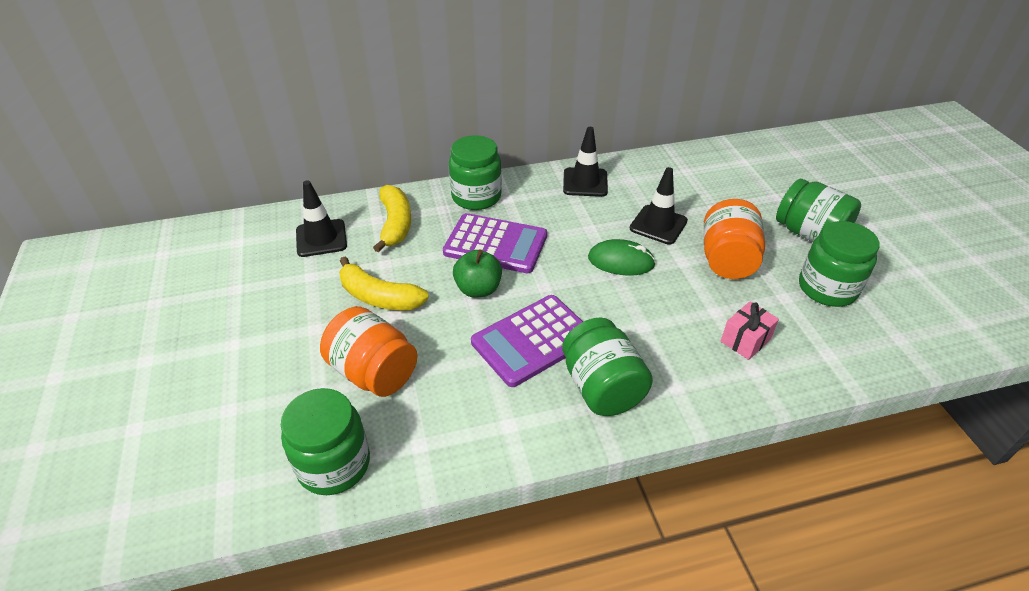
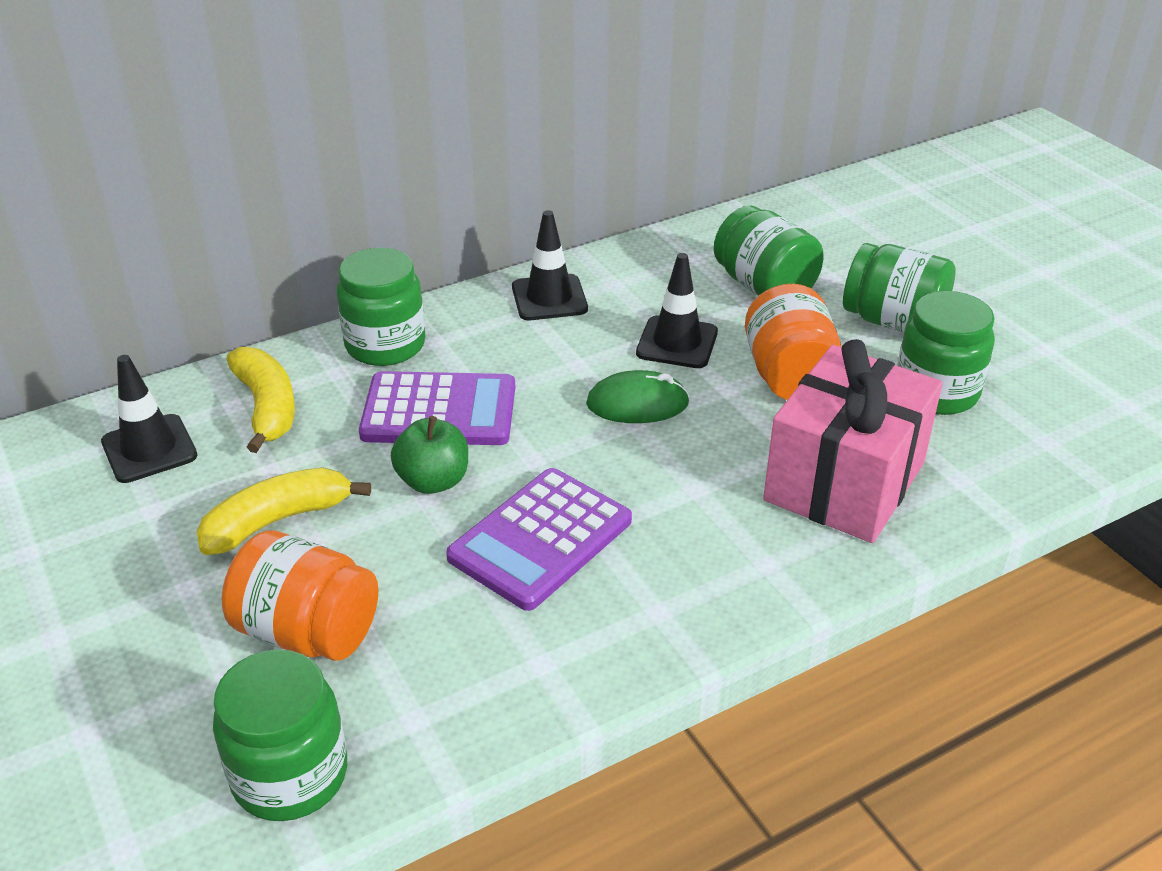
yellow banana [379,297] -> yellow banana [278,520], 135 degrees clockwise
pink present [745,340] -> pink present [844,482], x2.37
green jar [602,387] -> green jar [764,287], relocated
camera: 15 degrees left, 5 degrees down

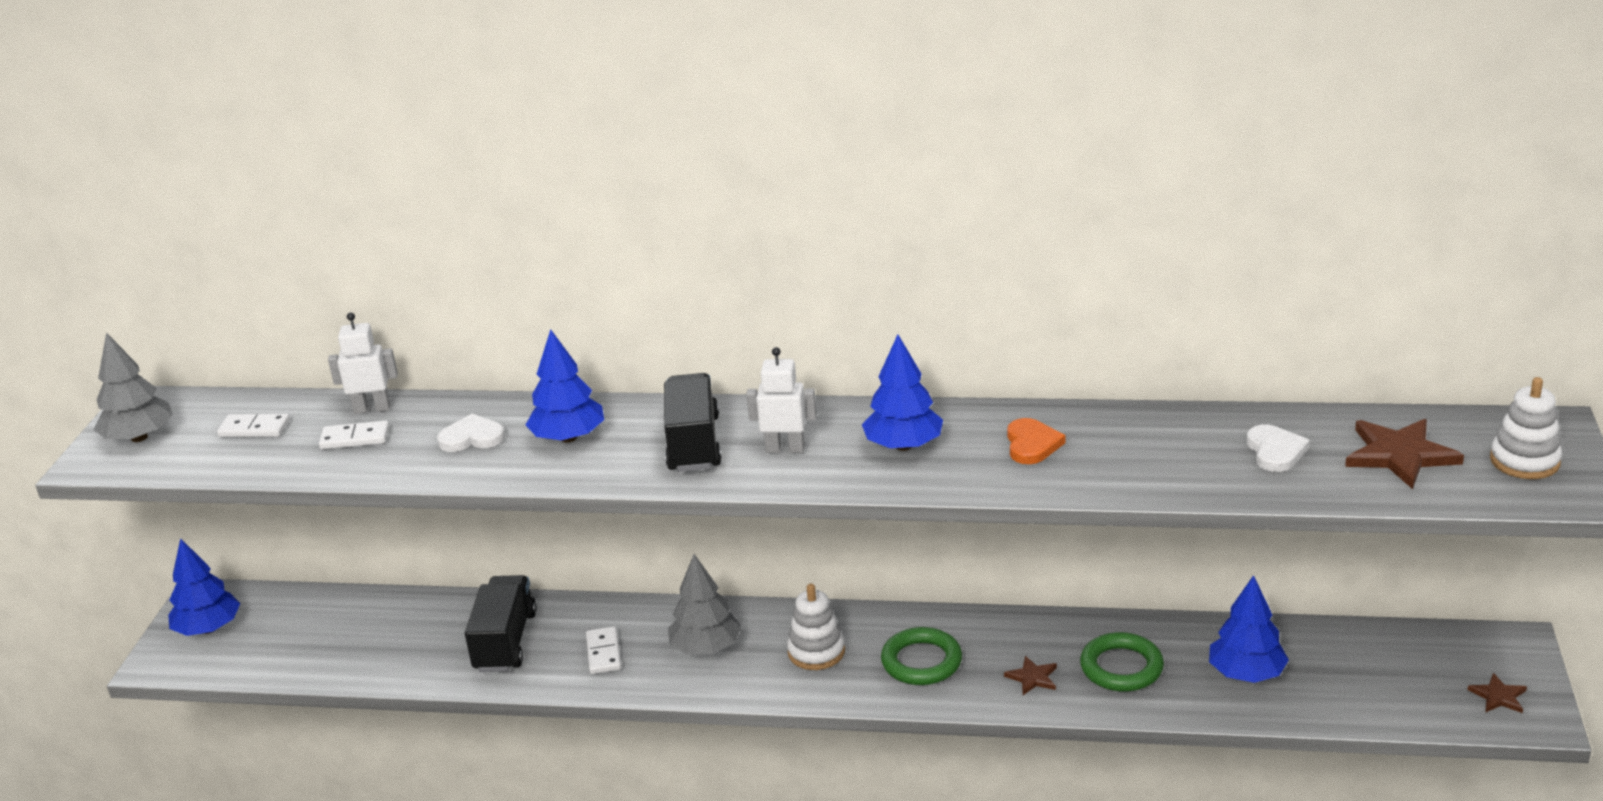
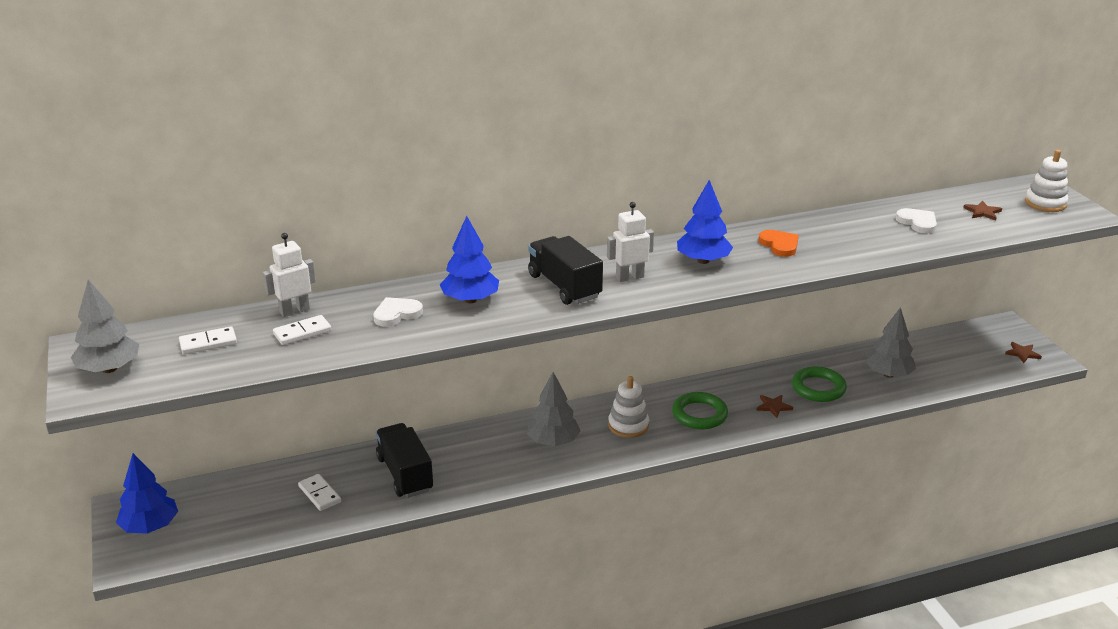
dark brown star shape [1400,455] -> dark brown star shape [982,212], x0.53
blue toy tree [1246,674] -> gray toy tree [888,374]
pure white domino piece [604,653] -> pure white domino piece [320,494], relocated
camera: 30 degrees left, 0 degrees up

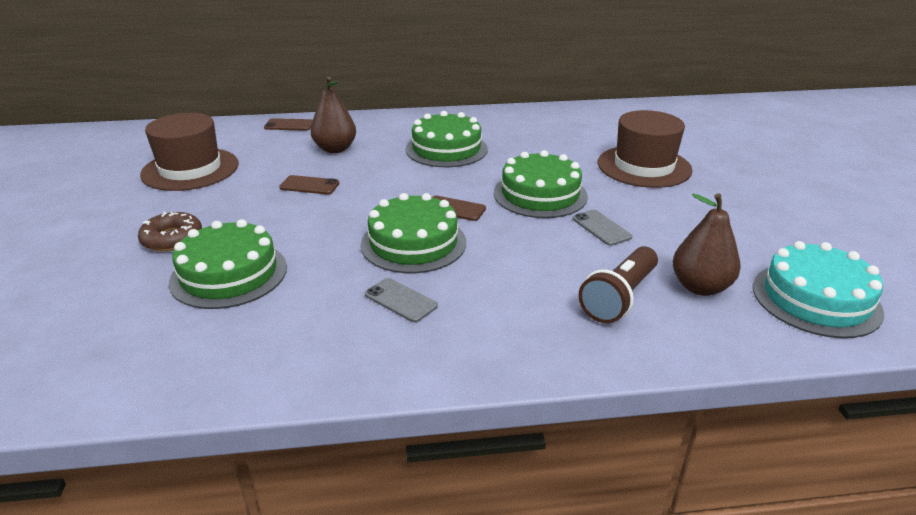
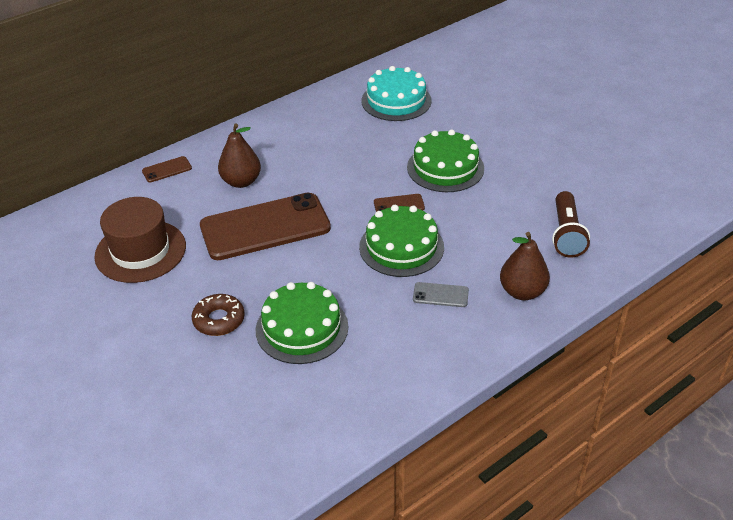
dark brown top hat [644,166] -> none
green cake [446,149] -> none
dark brown phone [309,185] -> dark brown phone [265,227], x2.46
dark brown pear fruit [700,287] -> dark brown pear fruit [522,292], relocated
gray phone [601,228] -> none
turquoise cake [816,299] -> turquoise cake [396,100], relocated
camera: 30 degrees left, 10 degrees up

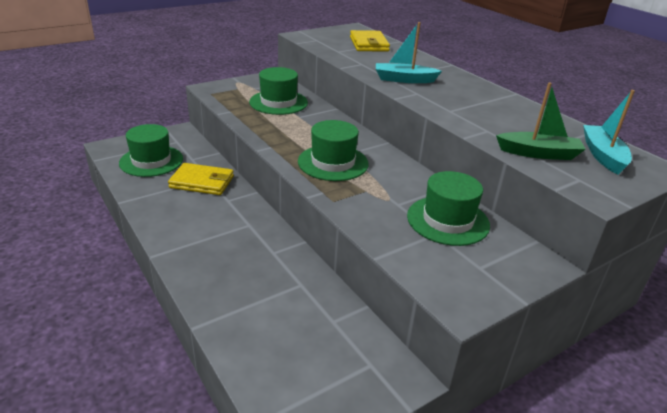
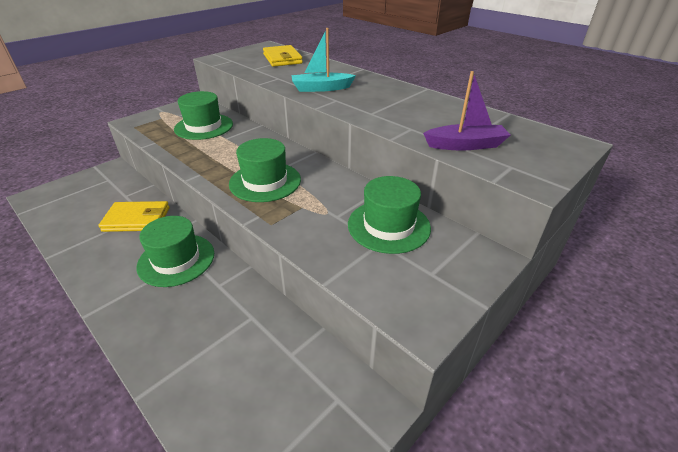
green toy boat [539,153] -> royal purple toy boat [465,145]
turquoise toy boat [602,155] -> none
green top hat [151,161] -> green top hat [176,259], relocated
camera: 10 degrees left, 5 degrees up

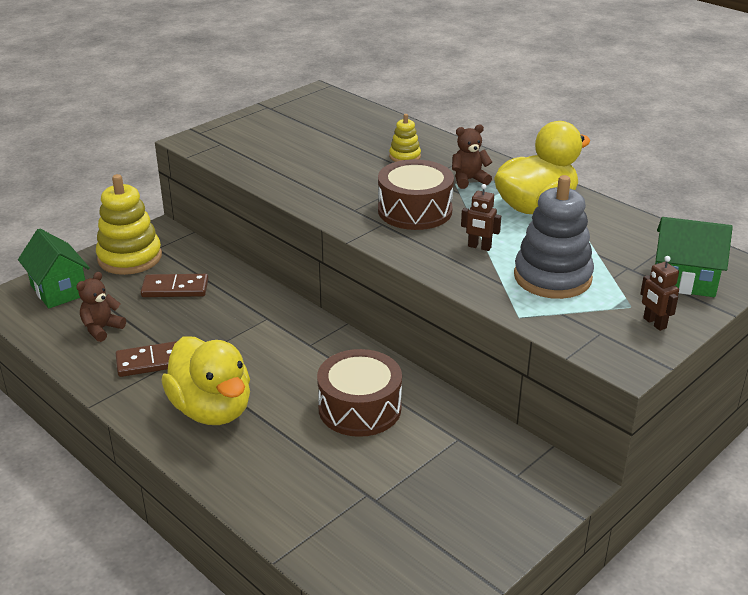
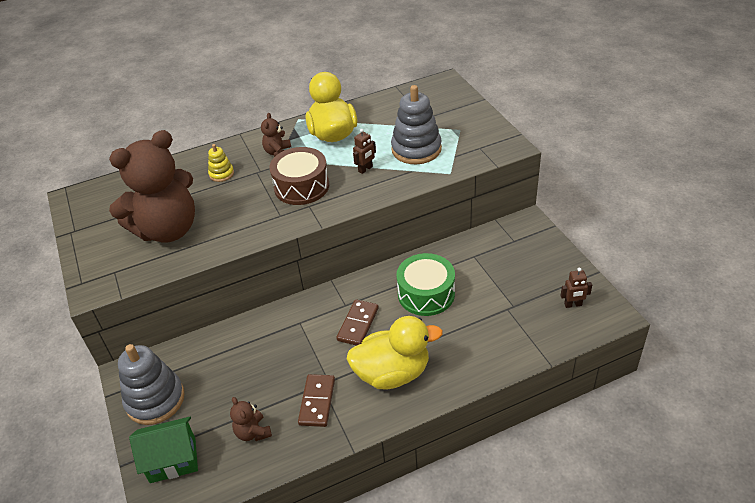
yellow stacking toy [130,258] -> gray stacking toy [155,400]
green house [684,280] -> none
dark brown robot [654,323] -> dark brown robot [573,305], relocated
dark brown domino piece [175,288] -> dark brown domino piece [358,324], relocated
dark brown snare drum [360,408] -> green snare drum [426,294]
none -> dark brown teddy bear [168,229]
camera: 65 degrees left, 10 degrees up

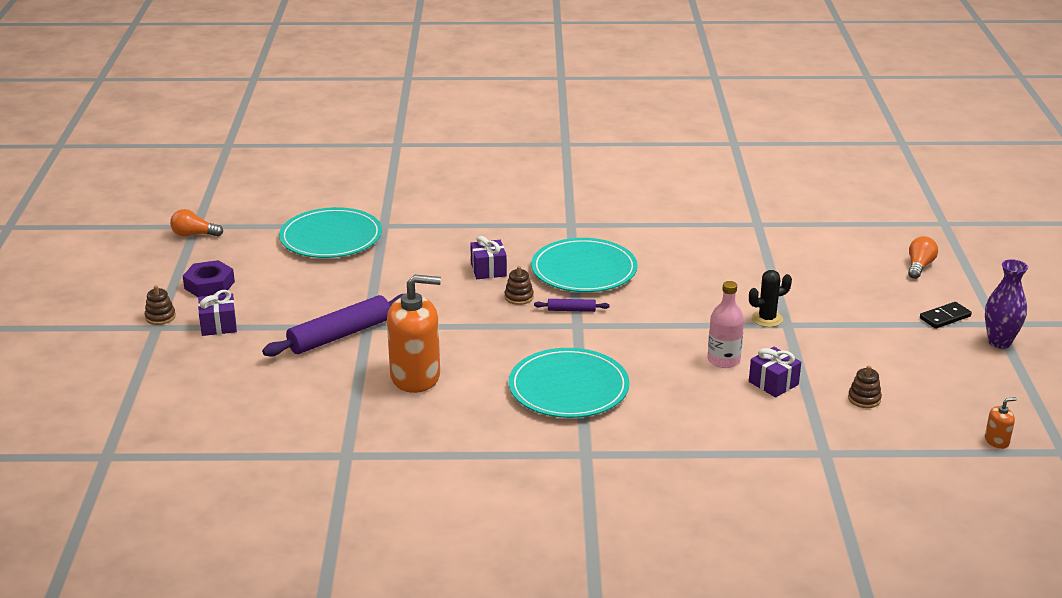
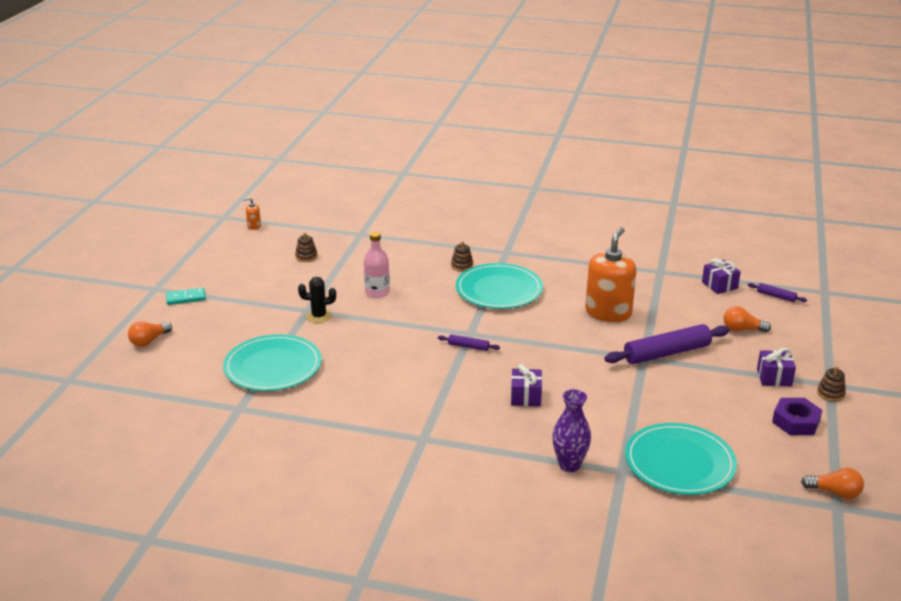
turquoise plate [584,270] -> turquoise plate [273,367], relocated
royal purple flower vase [999,342] -> royal purple flower vase [569,465], relocated
dark brown stacking toy [519,297] -> dark brown stacking toy [462,265], relocated
bright orange soap pump [415,376] -> bright orange soap pump [608,312], 105 degrees clockwise
jet-black domino piece [945,317] -> turquoise domino piece [186,298]
royal purple present [773,383] -> royal purple present [719,285], relocated
none -> royal purple pastry roller [776,296]
none -> bright orange light bulb [742,329]
camera: 165 degrees left, 0 degrees up

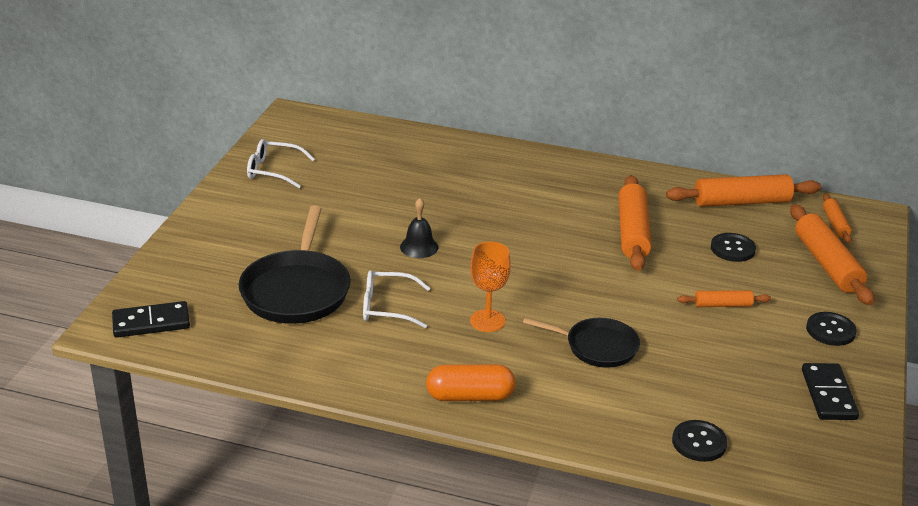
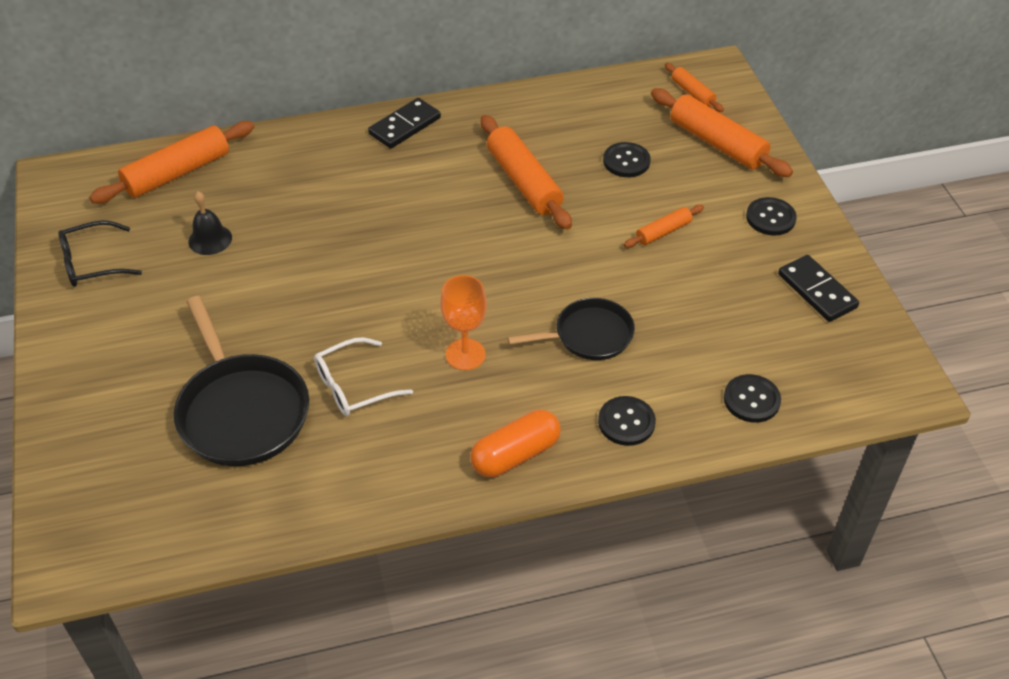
pure white eyeglasses [273,170] -> jet-black eyeglasses [91,263]
bright orange pastry roller [741,202] -> bright orange pastry roller [177,173], relocated
jet-black hand bell [419,247] -> jet-black hand bell [210,239], relocated
jet-black domino piece [151,323] -> jet-black domino piece [405,126], relocated
none -> jet-black shirt button [626,422]
camera: 30 degrees left, 15 degrees up

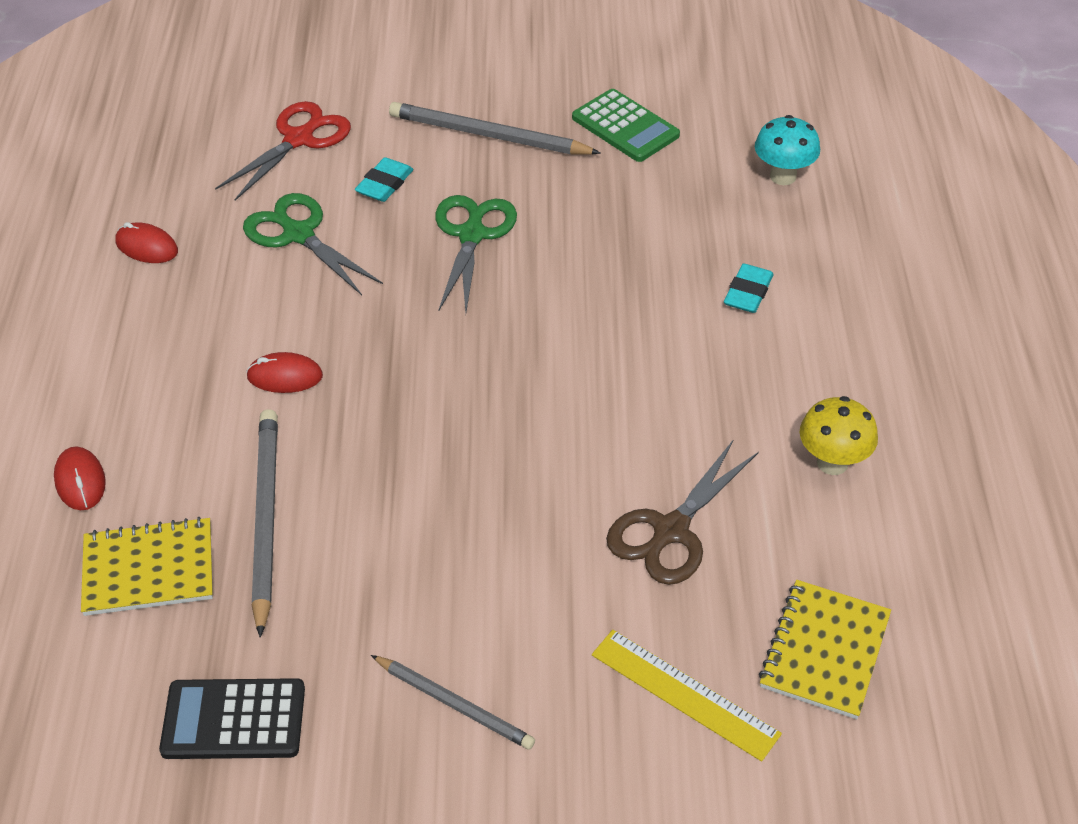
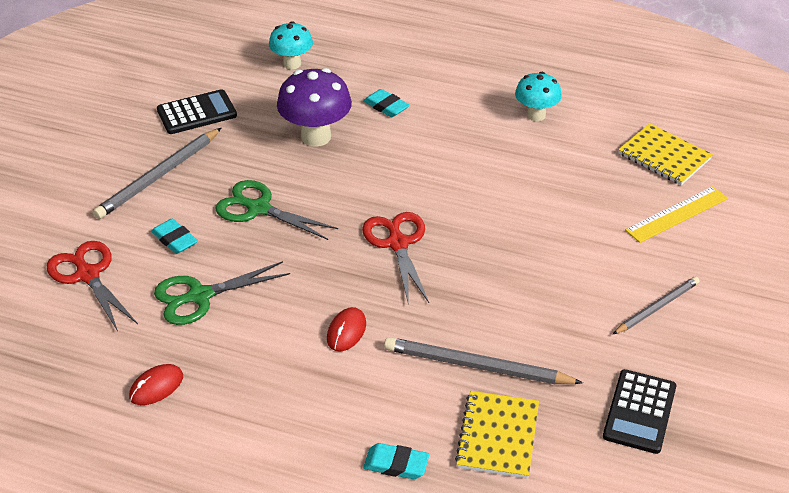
green adding machine [625,126] -> jet-black adding machine [197,113]
yellow toadstool [832,463] -> turquoise toadstool [536,115]
dark brown shears [671,531] -> none
crimson mouse [80,481] -> turquoise pencil eraser [396,464]
none -> royal purple toadstool [316,137]
none -> crimson shears [398,243]
camera: 70 degrees left, 5 degrees down

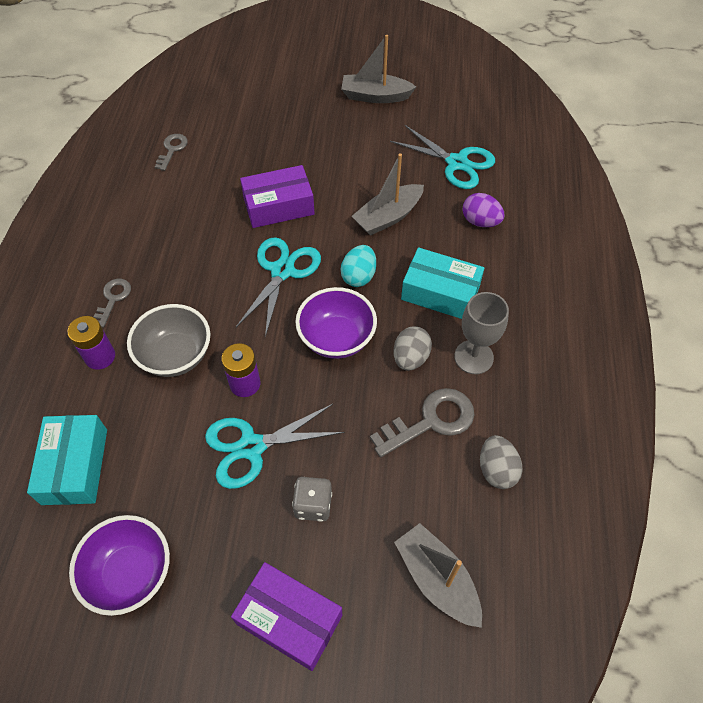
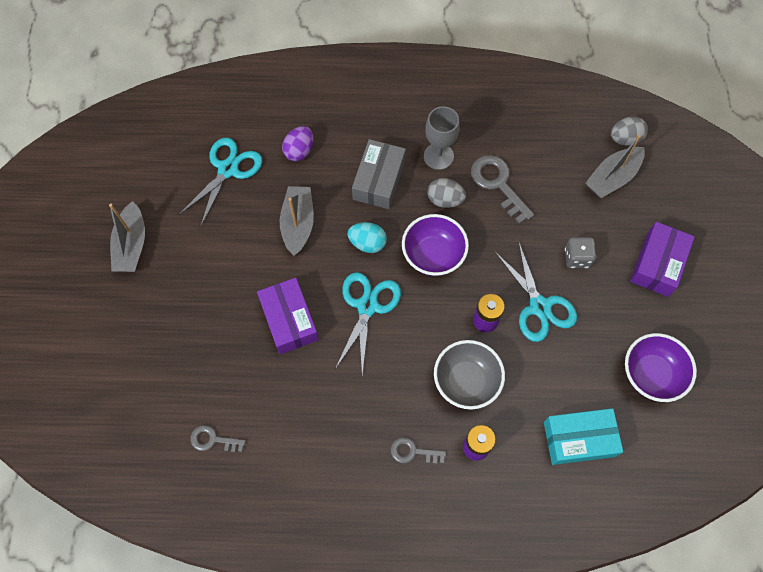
gray toy boat [388,217] -> gray toy boat [298,224], 135 degrees counterclockwise
turquoise shears [282,271] -> turquoise shears [367,306], 90 degrees clockwise
turquoise parcel [440,292] -> gray parcel [379,180]
gray egg shape [496,470] -> gray egg shape [625,139], relocated
camera: 95 degrees left, 10 degrees up

